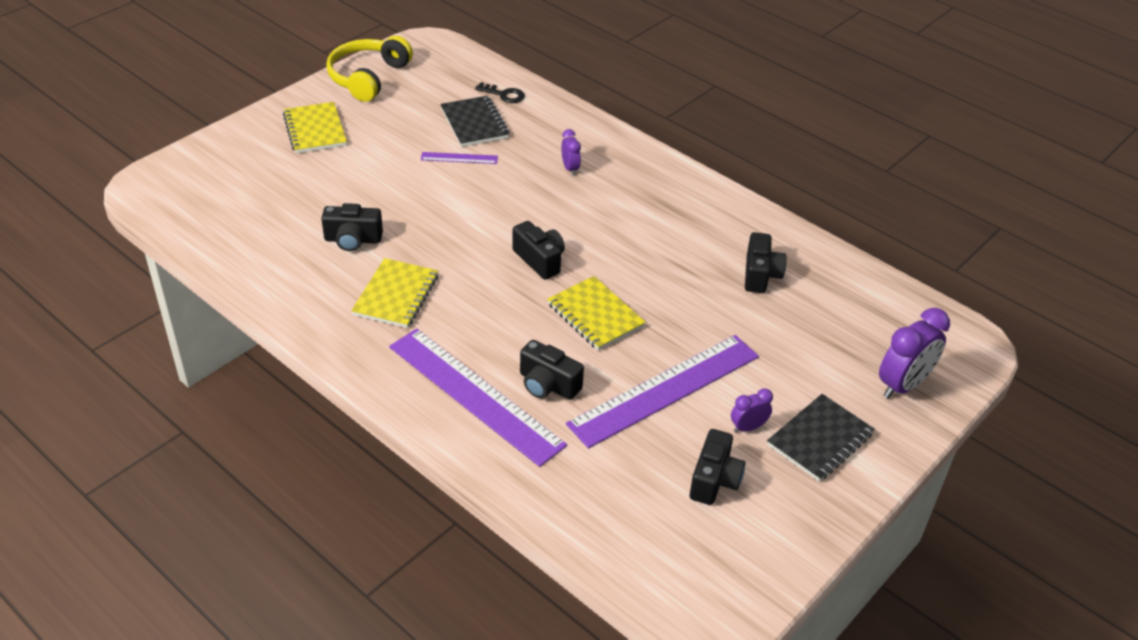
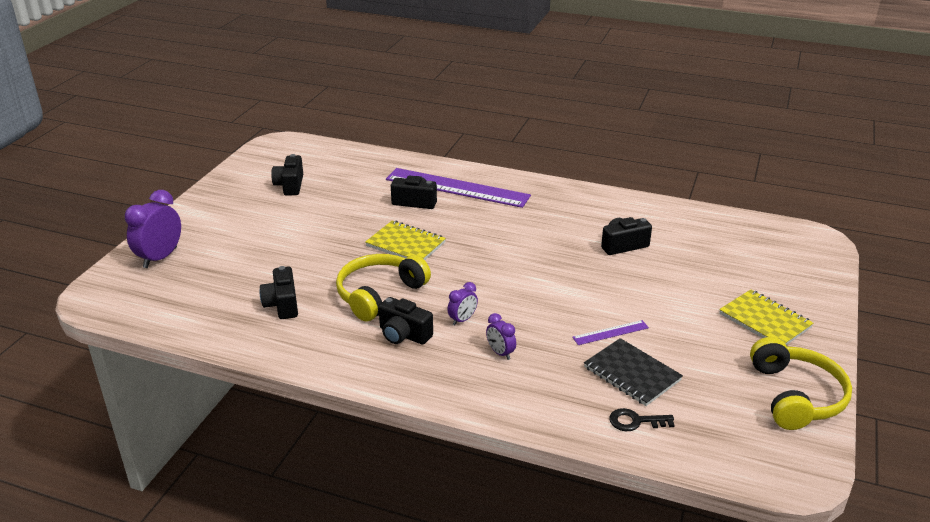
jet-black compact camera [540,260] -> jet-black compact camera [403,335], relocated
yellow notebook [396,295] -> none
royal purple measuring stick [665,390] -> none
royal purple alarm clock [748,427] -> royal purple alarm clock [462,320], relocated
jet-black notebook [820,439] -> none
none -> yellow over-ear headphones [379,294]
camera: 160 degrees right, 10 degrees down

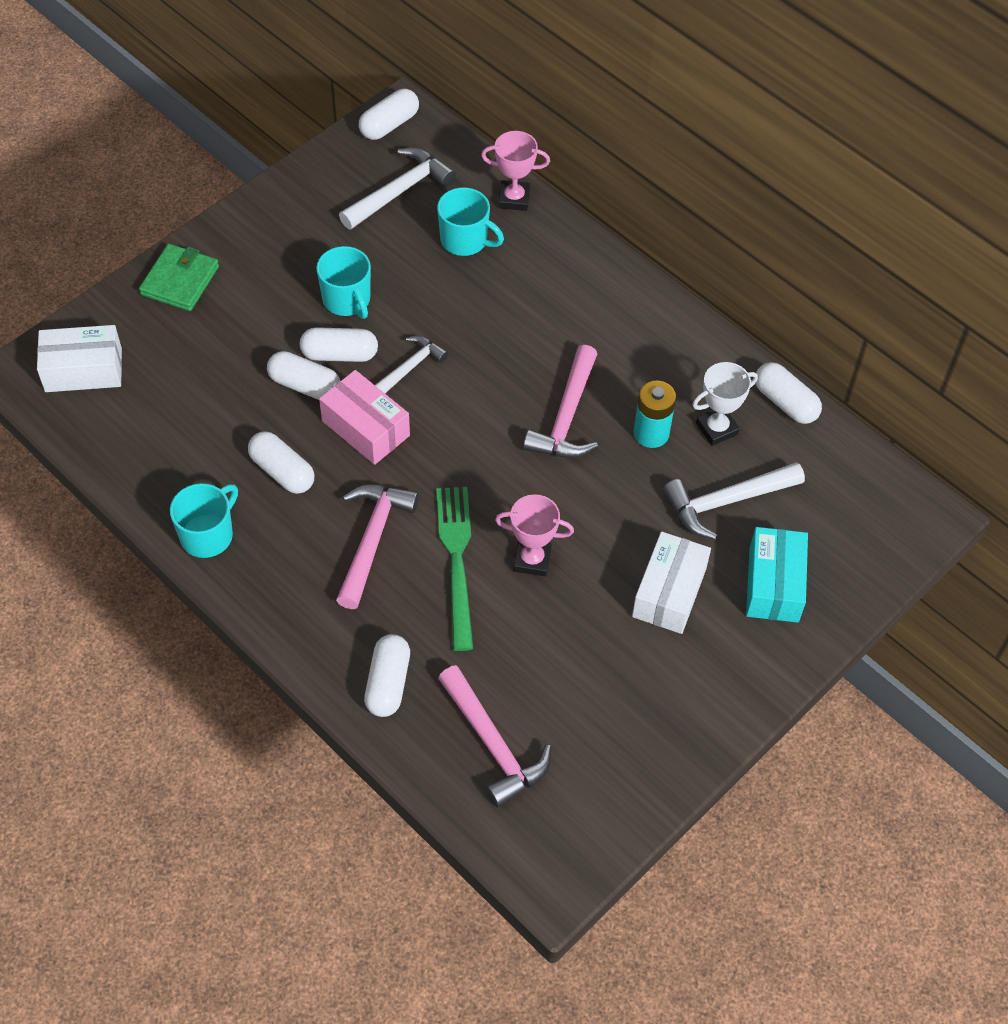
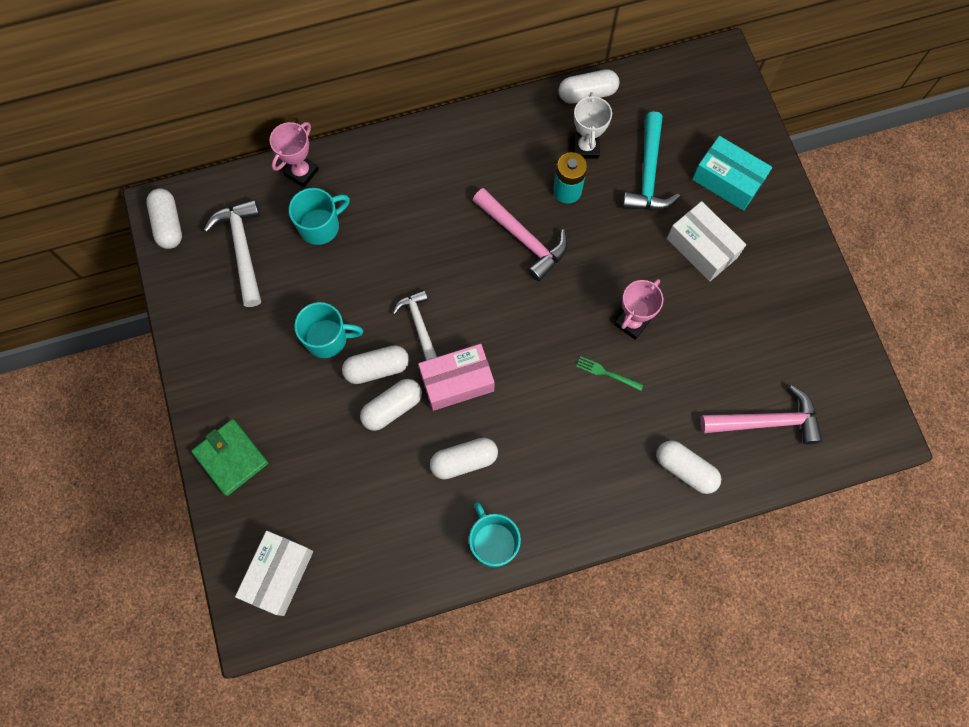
pure white pill shape [339,354] -> pure white pill shape [377,368], 45 degrees clockwise
pure white carpenter's hammer [727,502] -> turquoise carpenter's hammer [648,173]
pink carpenter's hammer [372,540] -> none
green fork [457,561] -> green fork [607,373], x0.46
camera: 60 degrees left, 15 degrees up

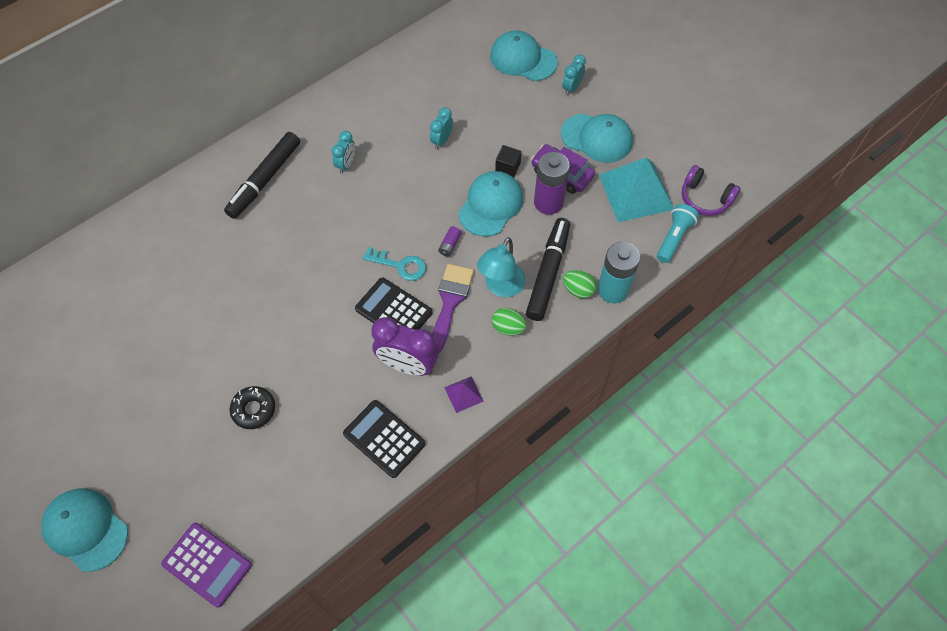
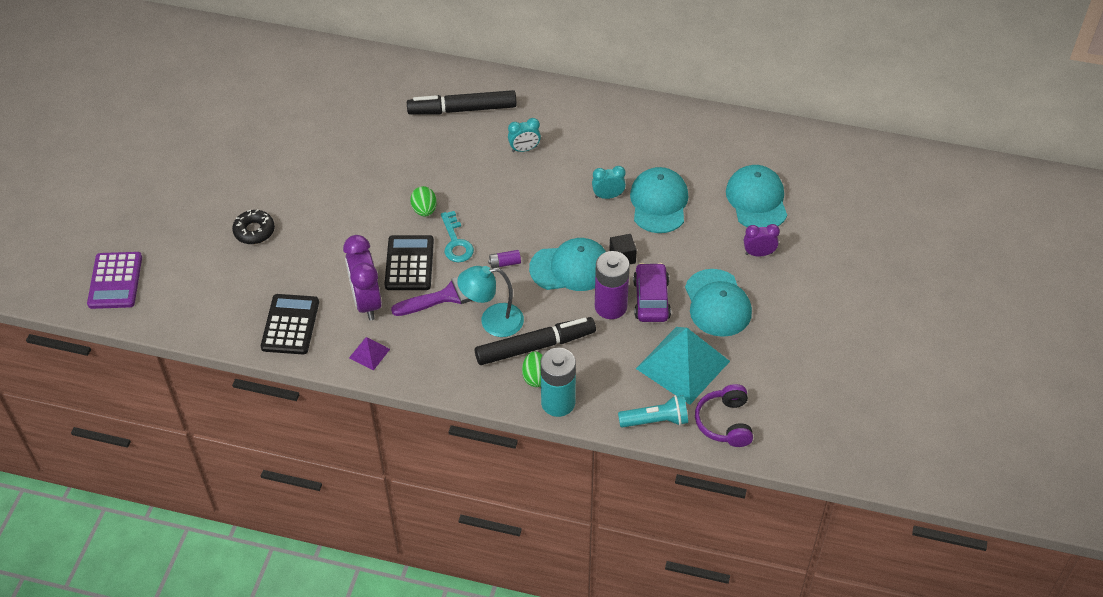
turquoise alarm clock [571,88] -> royal purple alarm clock [759,253]
green egg shape [508,328] -> green egg shape [424,210], relocated
turquoise baseball cap [86,529] -> turquoise baseball cap [659,202], relocated
camera: 55 degrees right, 10 degrees down

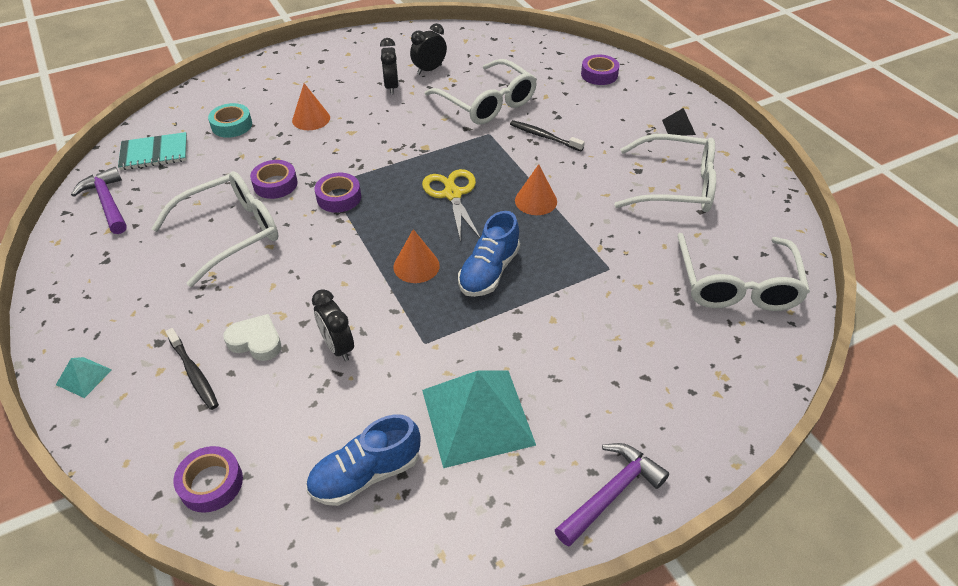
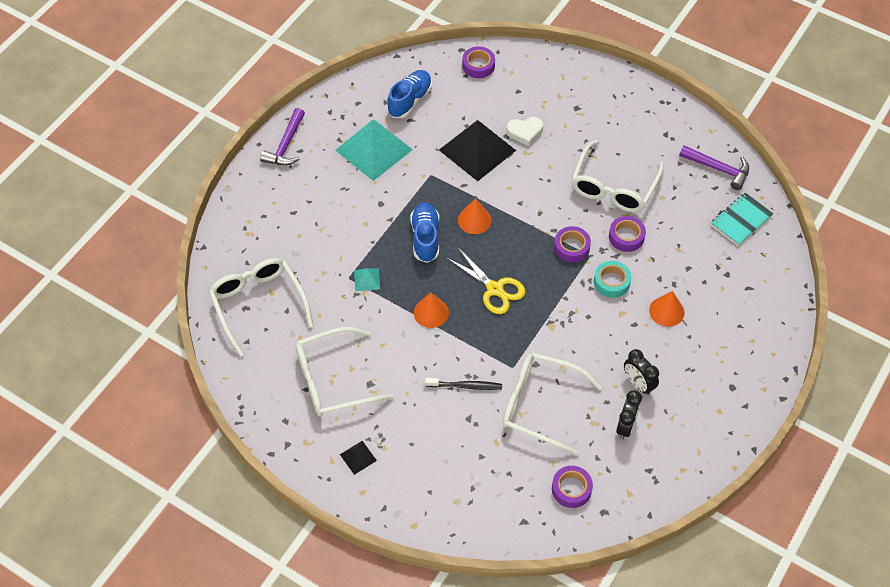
royal purple tape [599,74] -> royal purple tape [571,489], relocated
turquoise tape [232,125] -> turquoise tape [611,282], relocated
jet-black alarm clock [338,347] -> jet-black pyramid [477,150]
jet-black toothbrush [194,373] -> none
turquoise pyramid [84,377] -> turquoise pyramid [367,279], relocated
camera: 150 degrees right, 10 degrees up

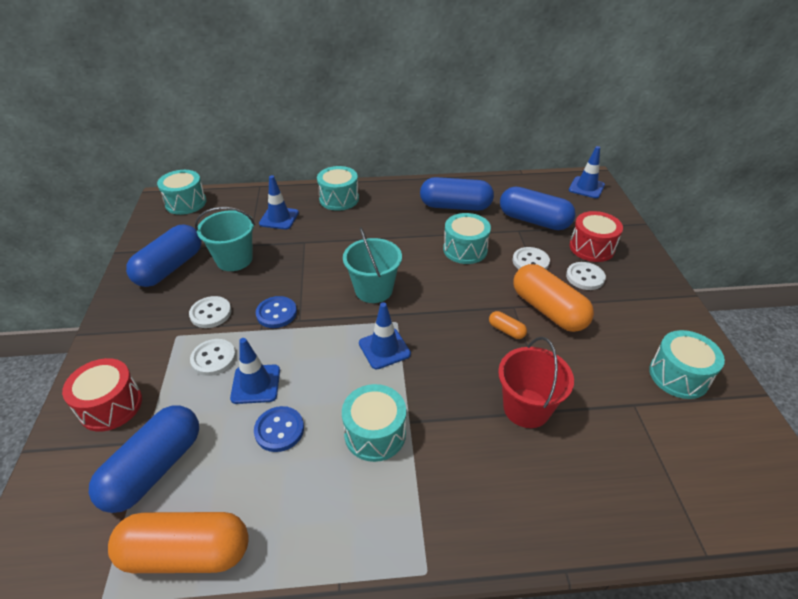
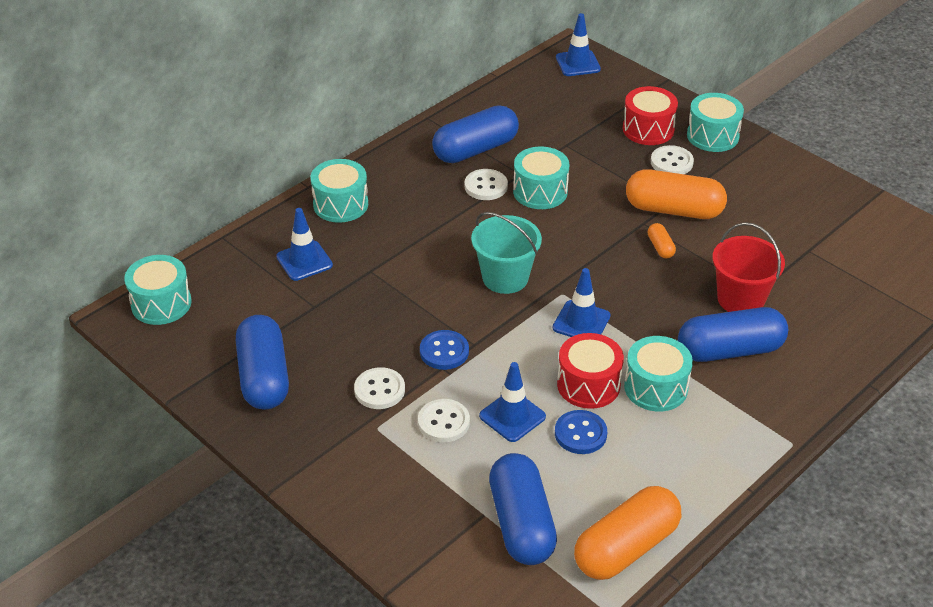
blue pill shape [534,221] -> blue pill shape [729,350], relocated
turquoise sand bucket [234,259] -> none
pure white shirt button [530,261] -> pure white shirt button [486,186], relocated
bright orange pill shape [506,330] -> bright orange pill shape [660,247], 75 degrees clockwise
turquoise snare drum [678,376] -> turquoise snare drum [712,136], relocated
crimson snare drum [111,406] -> crimson snare drum [588,384], relocated
camera: 40 degrees left, 0 degrees up

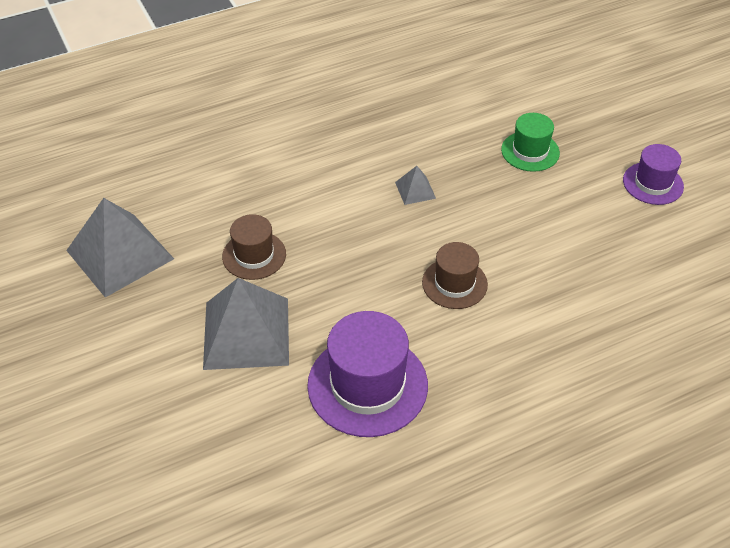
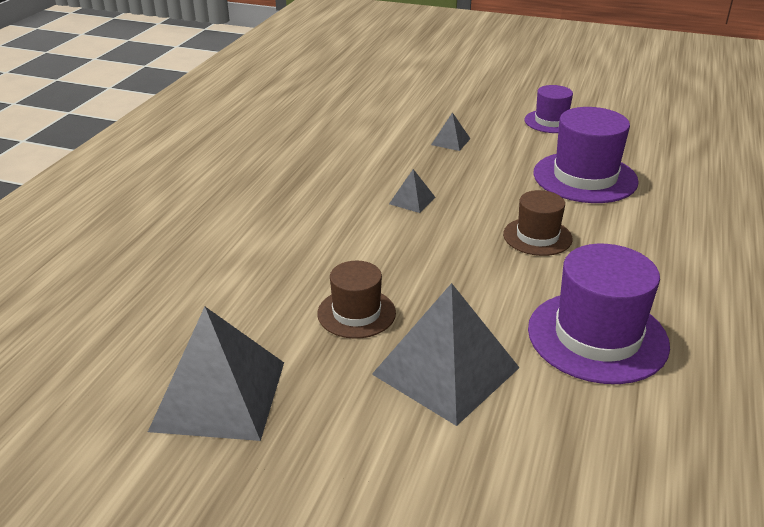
green top hat [530,151] -> gray pyramid [450,141]
none -> royal purple top hat [585,177]
camera: 45 degrees left, 15 degrees down

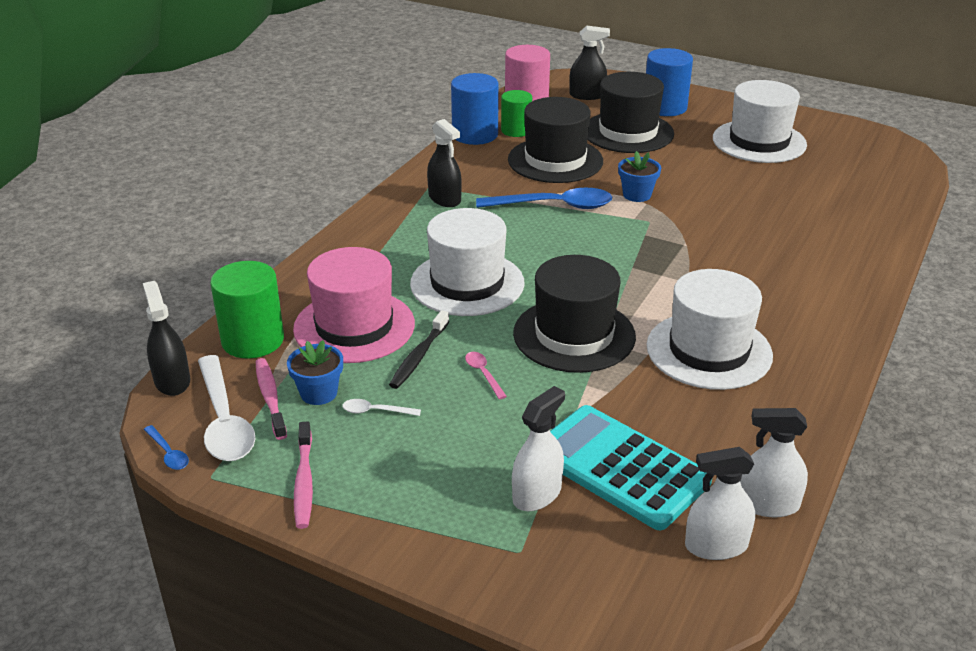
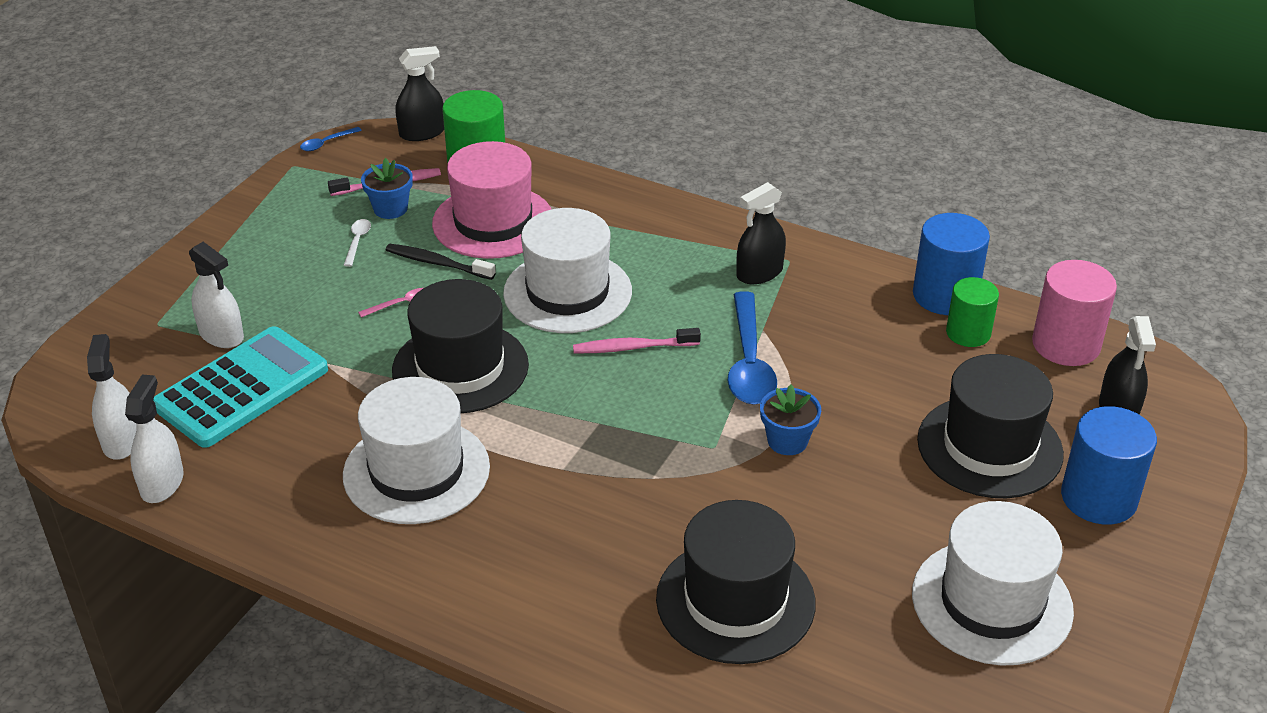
jet-black top hat [555,160] -> jet-black top hat [735,601], relocated
pure white teaspoon [224,421] -> none
pink toothbrush [304,482] -> pink toothbrush [633,348], relocated
camera: 90 degrees right, 5 degrees up

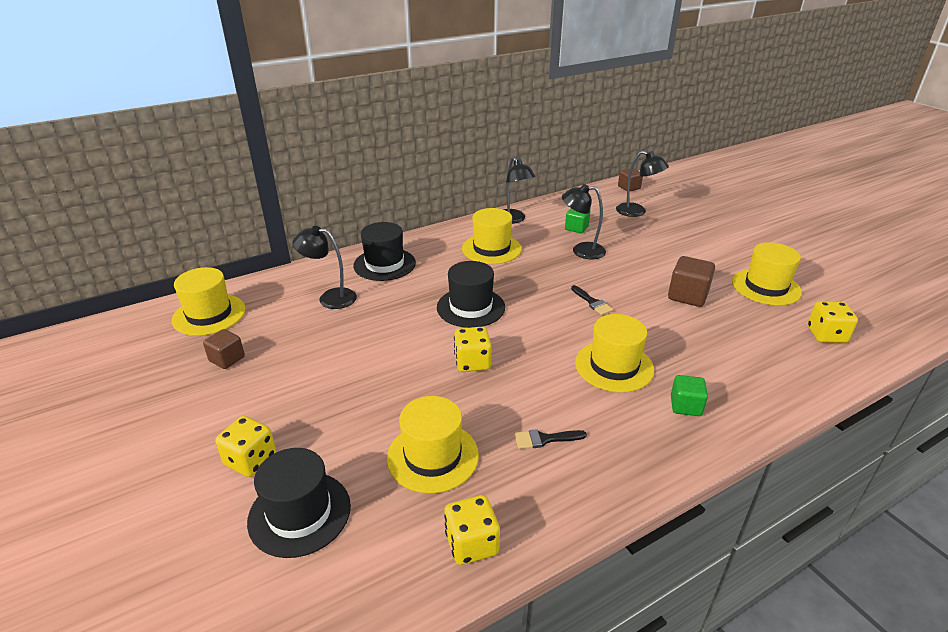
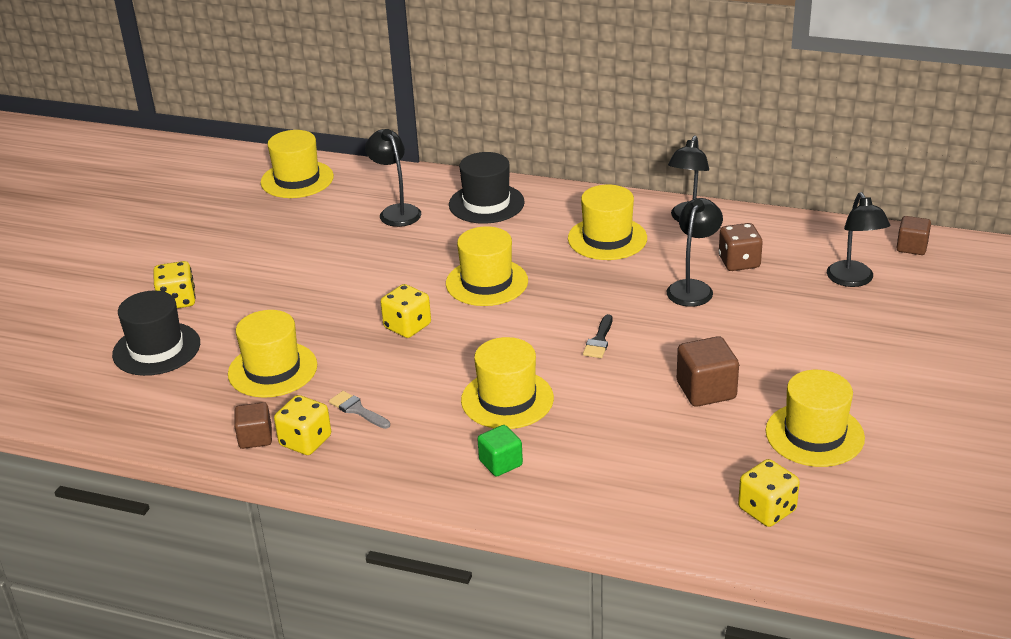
jet-black reading lamp [581,251] -> jet-black reading lamp [693,288], 60 degrees clockwise
green block [576,228] -> dark brown die [739,262]
jet-black top hat [471,307] -> yellow top hat [487,282]
dark brown block [227,359] -> dark brown block [255,438], relocated
jet-black brush [545,439] -> gray brush [357,410]
yellow die [471,544] -> yellow die [305,441], relocated
camera: 50 degrees right, 0 degrees up

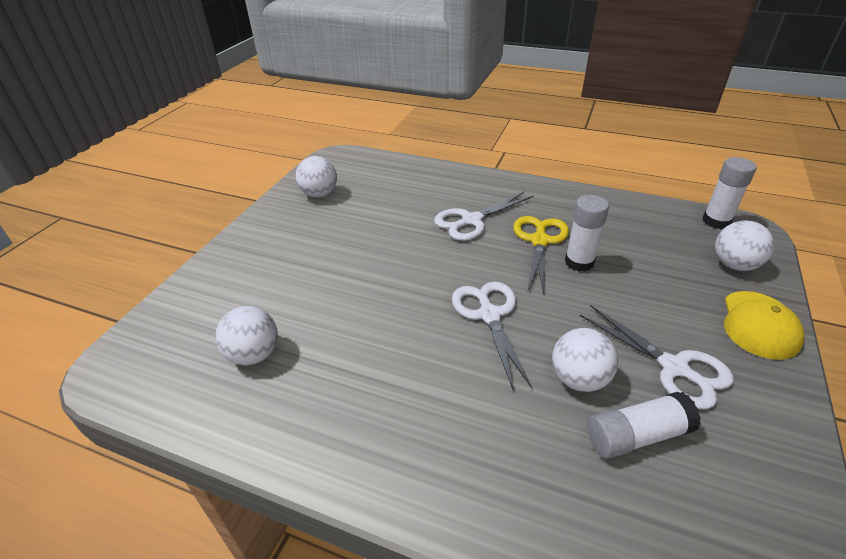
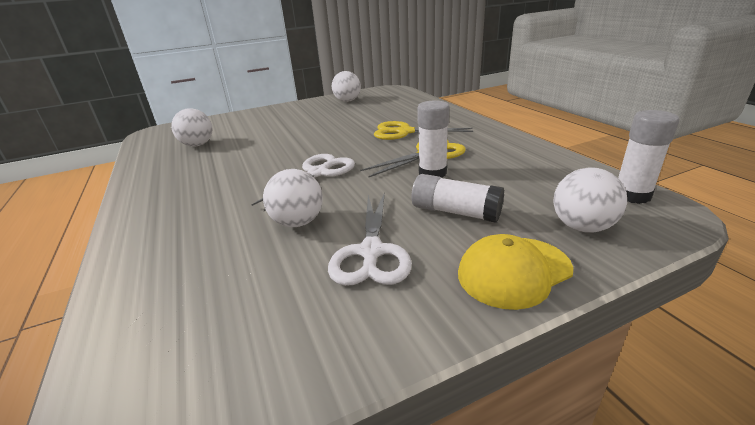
pure white shears [471,220] -> yellow shears [405,132]
pure white stick of glue [637,435] -> pure white stick of glue [455,212], relocated
camera: 45 degrees right, 10 degrees down

